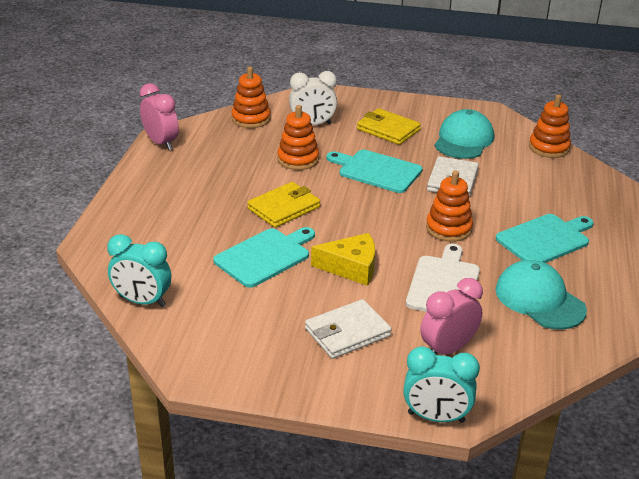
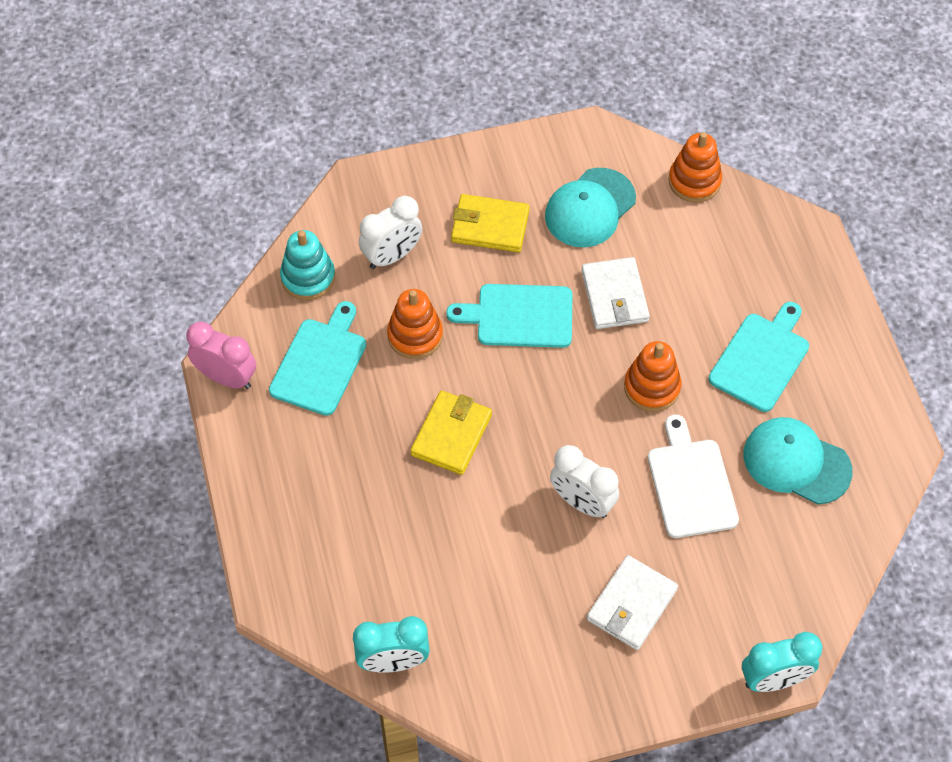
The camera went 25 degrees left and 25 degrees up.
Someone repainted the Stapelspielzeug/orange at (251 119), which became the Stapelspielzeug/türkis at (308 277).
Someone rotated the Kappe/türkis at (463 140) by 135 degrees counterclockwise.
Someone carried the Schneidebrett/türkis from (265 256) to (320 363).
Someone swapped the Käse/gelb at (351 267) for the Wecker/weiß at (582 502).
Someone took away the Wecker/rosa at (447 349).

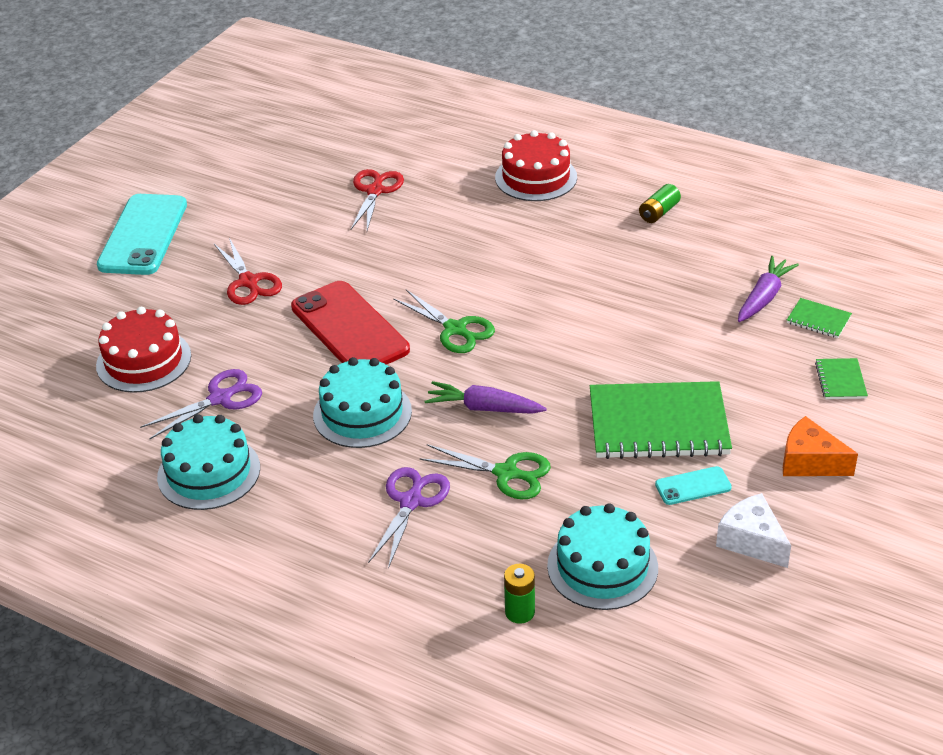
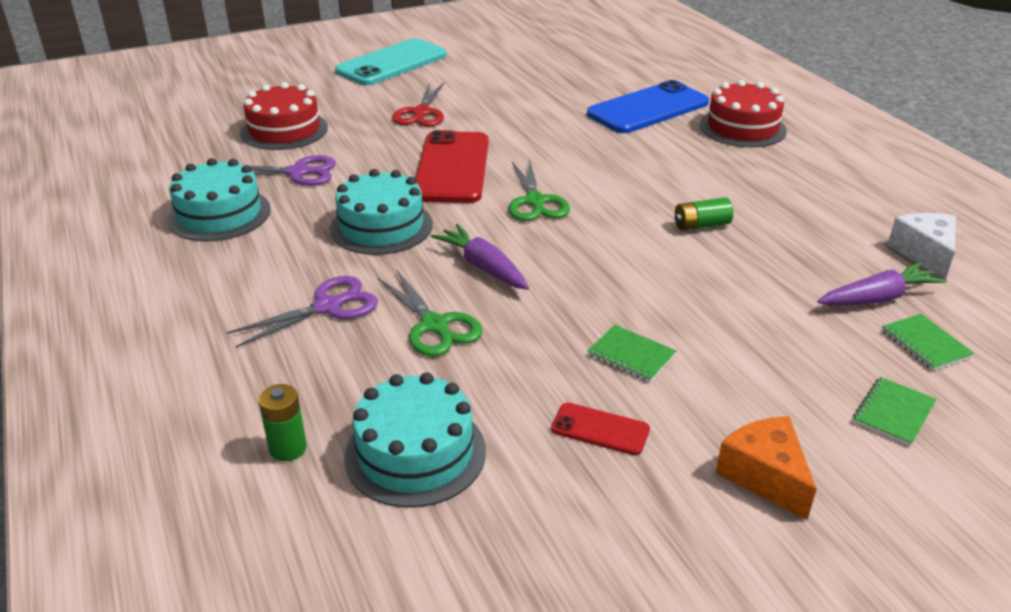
The camera went 35 degrees right and 5 degrees down.
Someone took away the Schere/rot at (375 191).
Someone carried the Batterie/grün from (659 212) to (701 225).
Someone scaled the Notizbuch/grün at (658 424) by 0.44.
Someone repainted the Handy/türkis at (693 486), which became the Handy/rot at (600 429).
Someone carried the Käse/weiß from (751 541) to (924 253).
Someone put down the Handy/blau at (648 109).

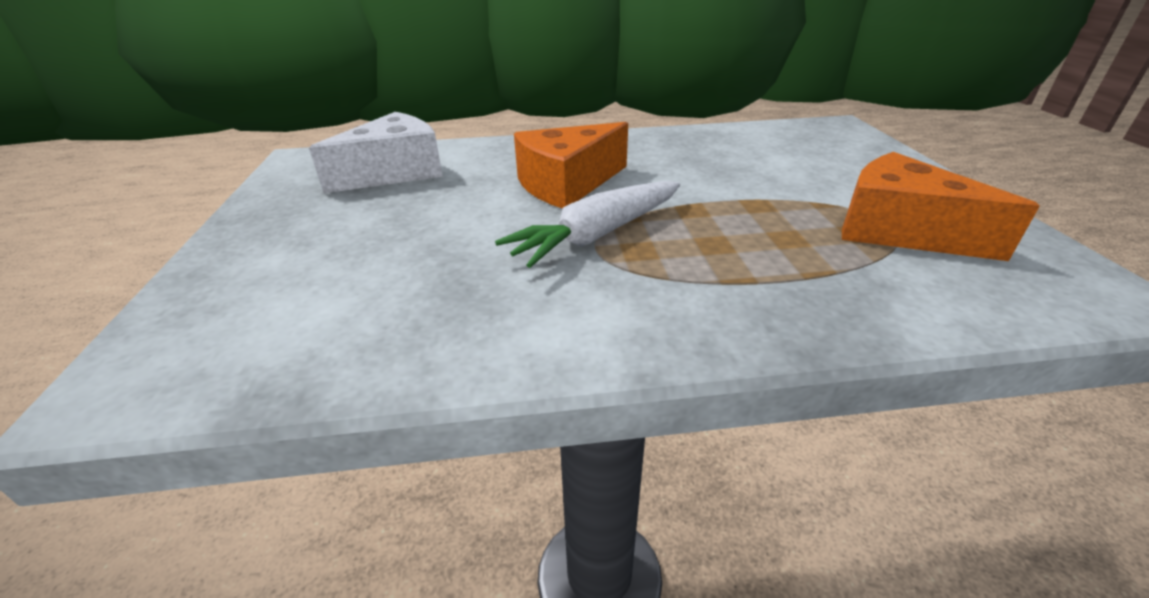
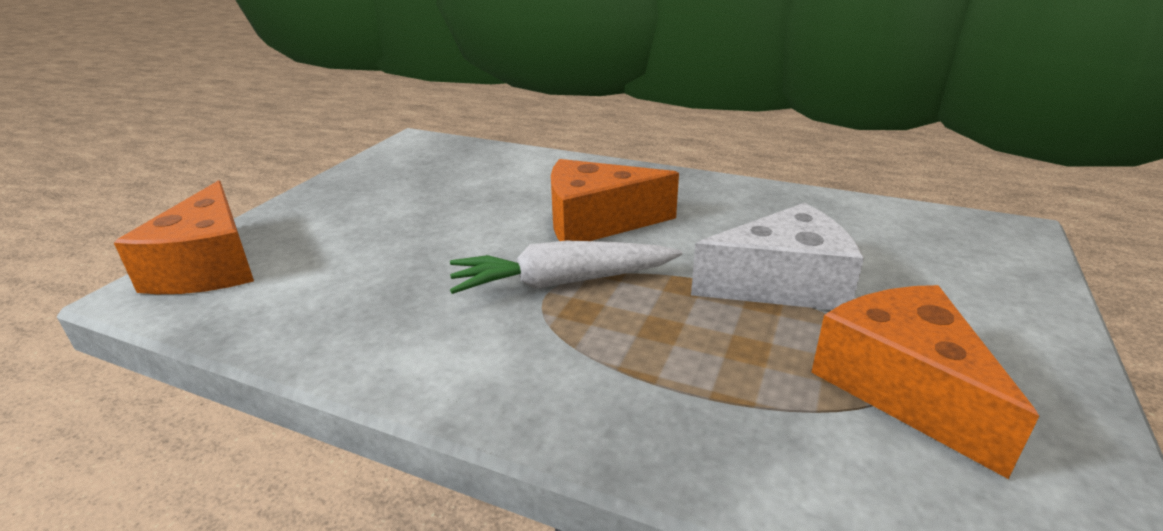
The camera went 30 degrees right and 5 degrees down.
Someone carried the Käse/weiß from (395 172) to (782 284).
Someone put down the Käse/orange at (209 266).

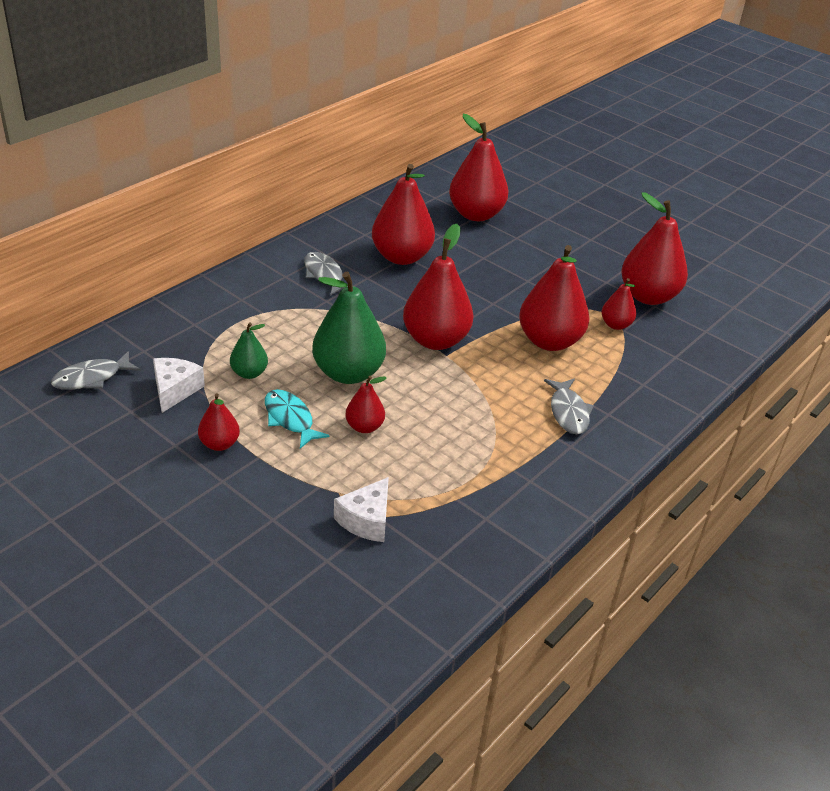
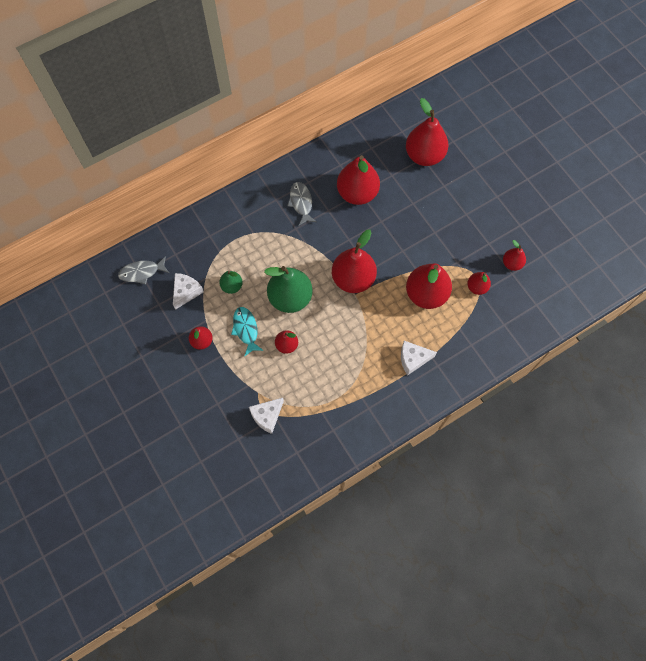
The camera went 20 degrees right and 30 degrees up.
Someone scaled the Birne/rot at (648 296) by 0.51.
Someone swapped the Fisch/grau at (568 412) for the Käse/weiß at (413 359).

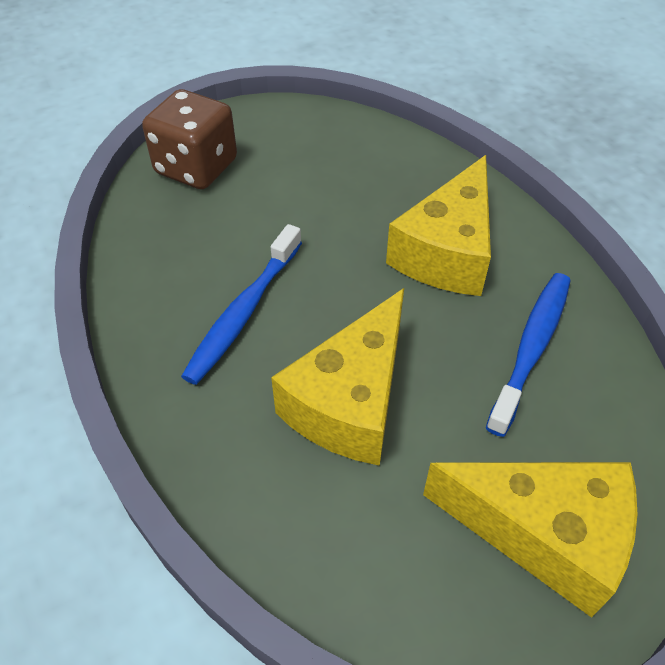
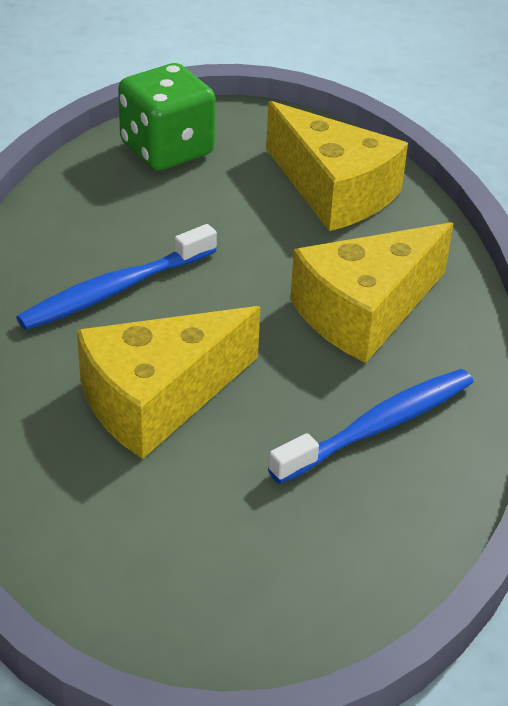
The camera went 25 degrees right and 10 degrees down.
Someone repainted the Spielwürfel/braun at (196 167), which became the Spielwürfel/grün at (167 149).
Someone carried the Käse/gelb from (543 534) to (334 190).

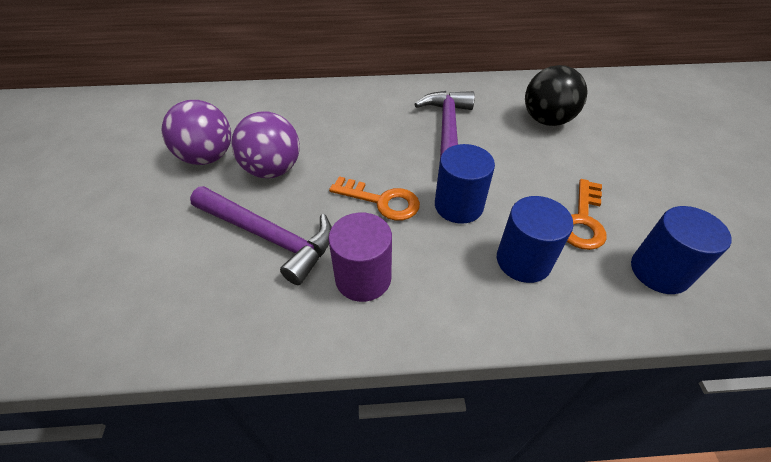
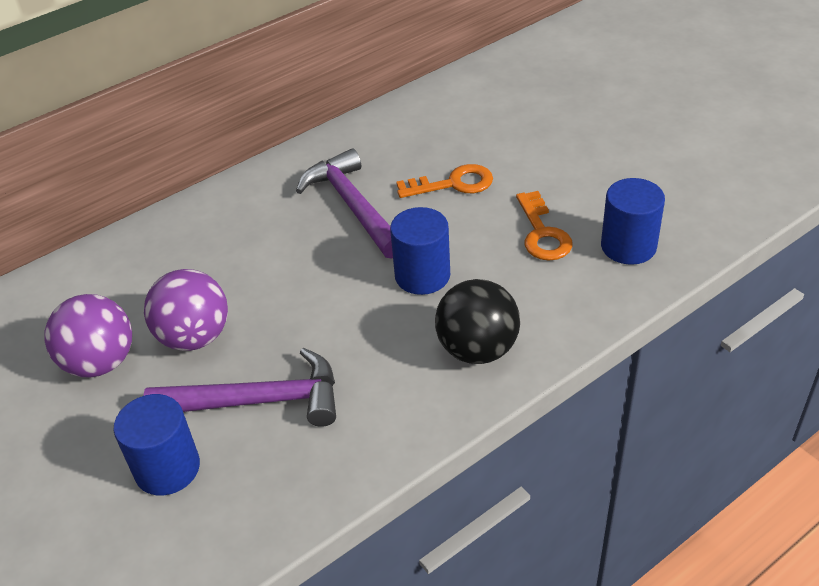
The camera went 30 degrees left and 5 degrees down.
Someone carried the Ball/schwarz from (546 120) to (477 349).
Someone carried the Schlüssel/orange from (381 201) to (453 184).
Someone carried the Vollzylinder/blau from (523 260) to (167 468).
Someone took away the Vollzylinder/lila at (363 278).

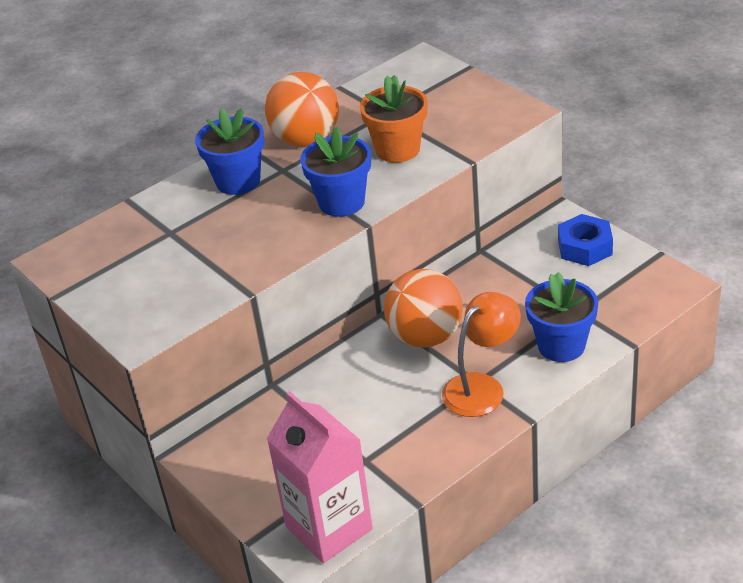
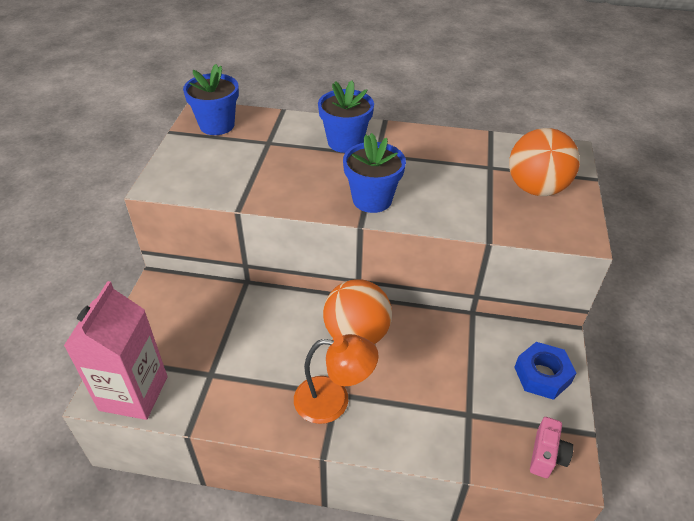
The camera went 45 degrees right and 5 degrees up.
Someone carried the Ball/orange from (306 139) to (536 188).
Someone took away the Blumentopf/orange at (398 149).
Someone carried the Blumentopf/blau from (561 345) to (217 125).
Someone put down the Kamera/rosa at (546 456).

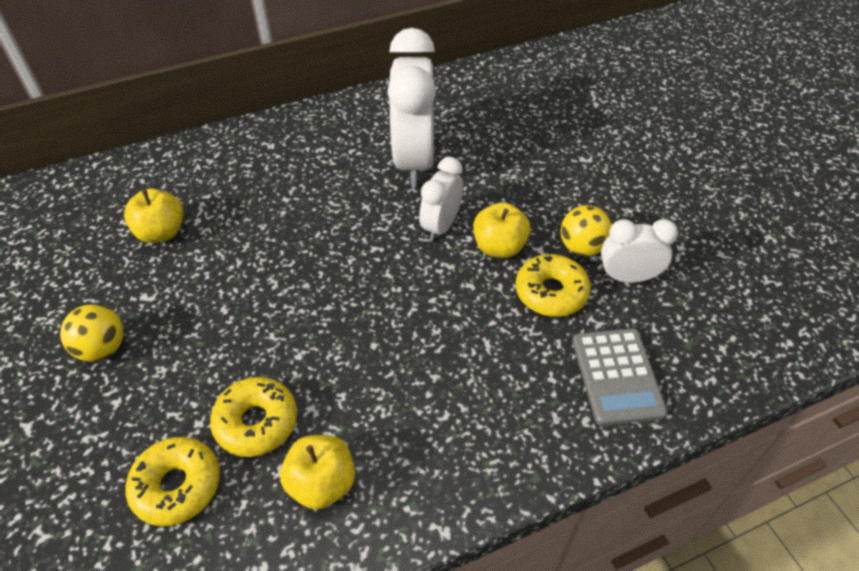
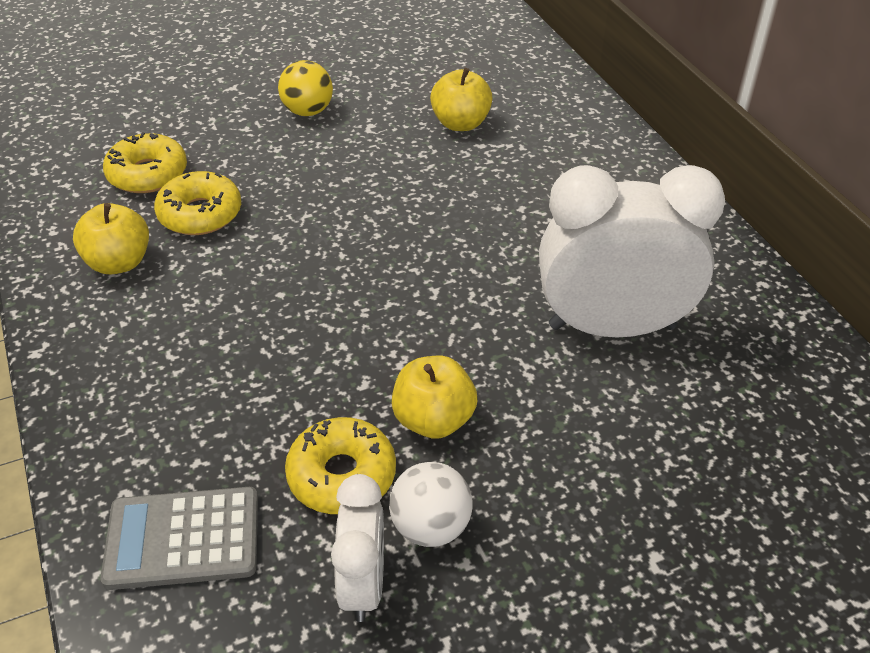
The camera went 90 degrees right and 5 degrees down.
Someone took away the Wecker/weiß at (441 226).
Someone repainted the Ball/gelb at (582 247), which became the Ball/weiß at (430 526).

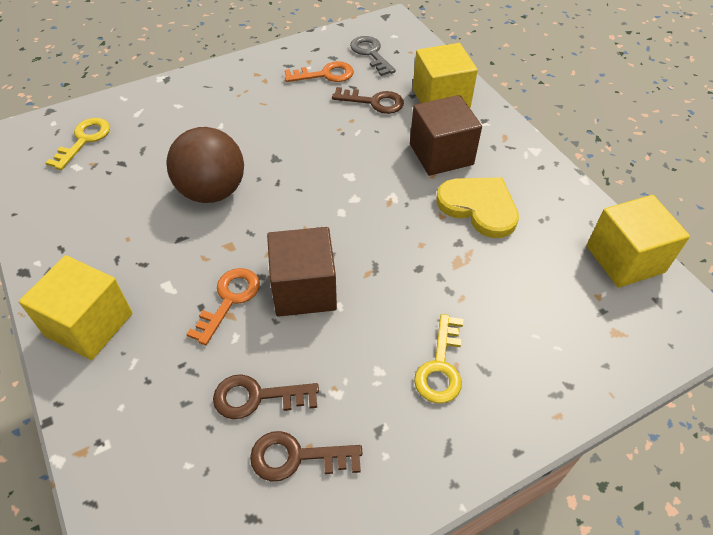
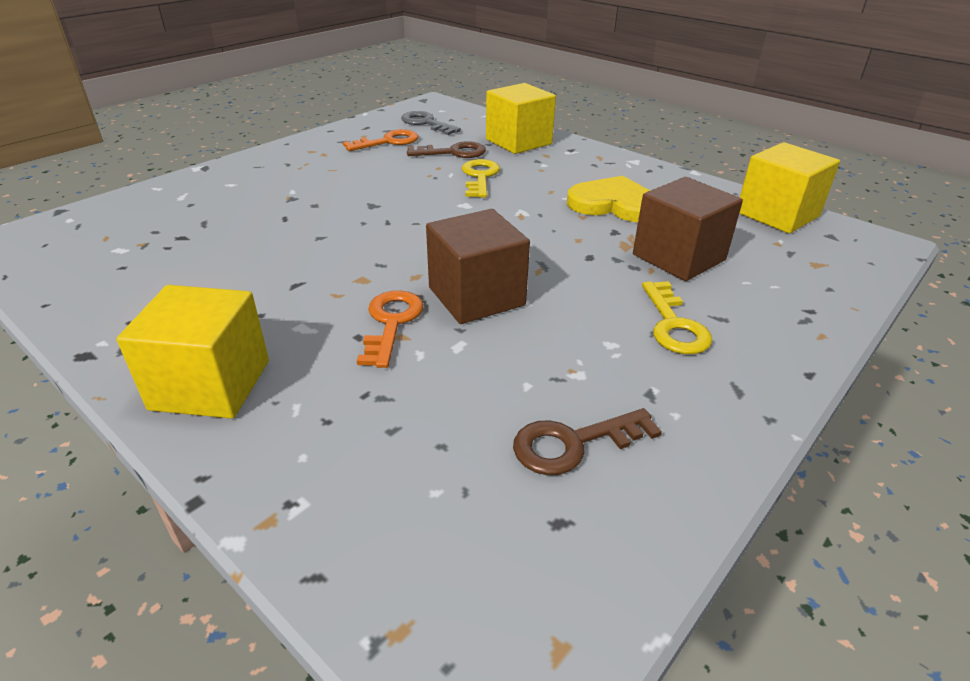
The camera went 20 degrees left and 15 degrees down.
Someone carried the Kubus/braun from (441 154) to (678 257).
Someone carried the Schlüssel/gelb from (84 140) to (480 177).
Someone took away the Ball/braun at (212 191).
Someone took away the Schlüssel/braun at (257 397).

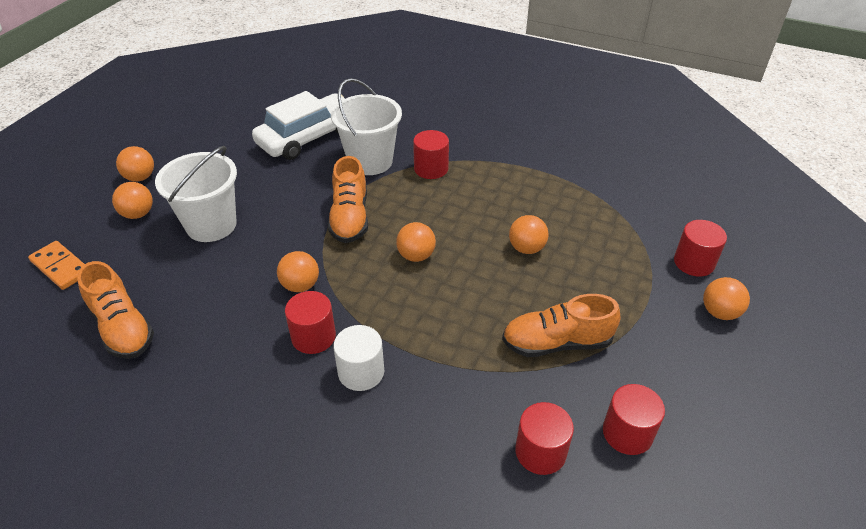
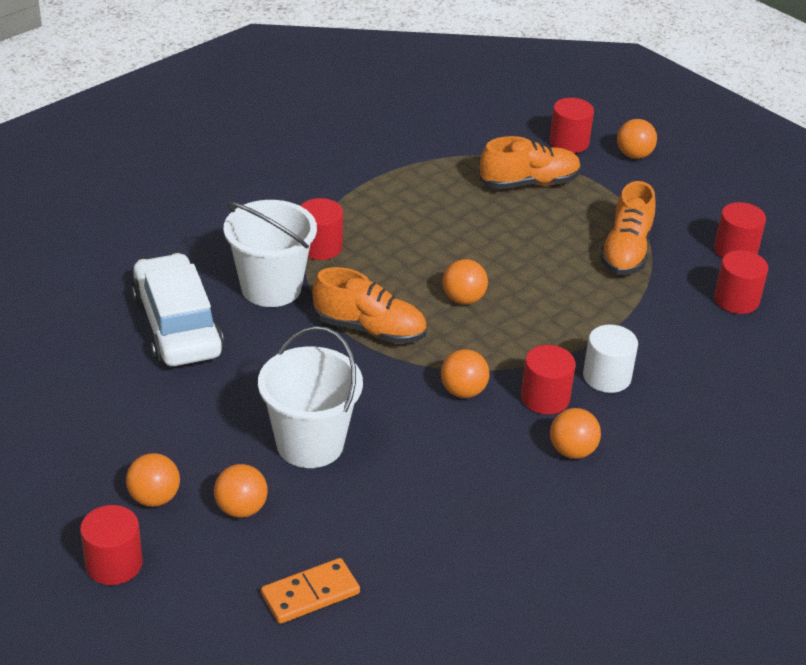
The camera went 70 degrees left and 5 degrees down.
Someone carried the Ball/orange from (526 248) to (572 451).
Someone carried the Schuh/orange from (122 328) to (529 183).
Someone put down the Vollzylinder/rot at (114 564).

